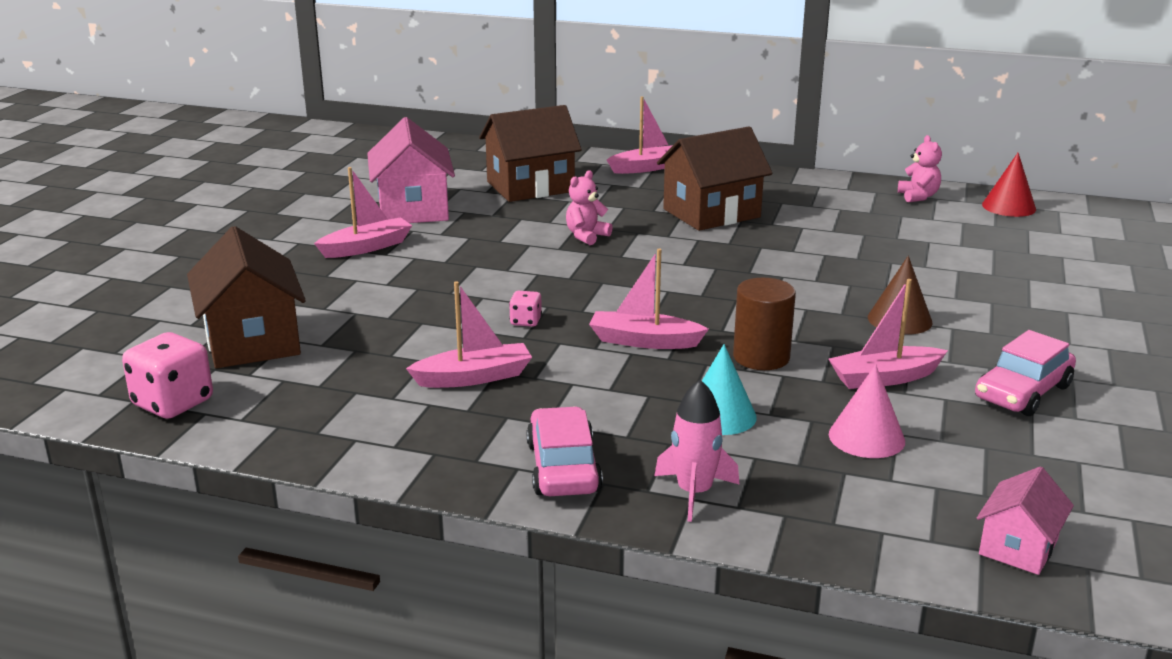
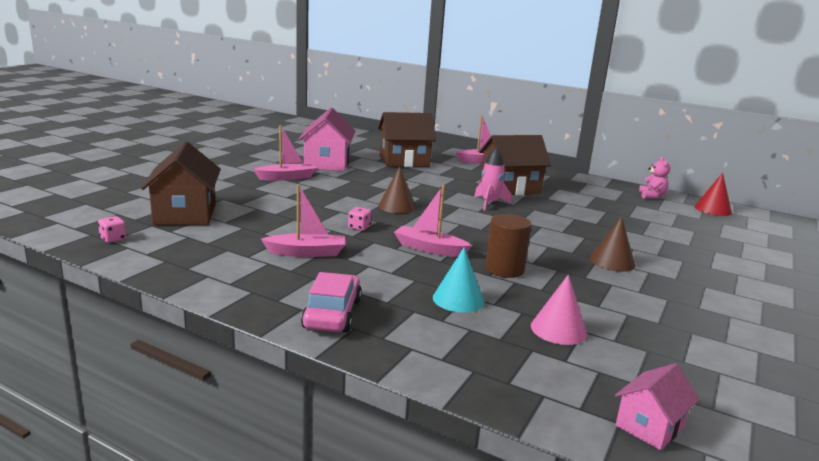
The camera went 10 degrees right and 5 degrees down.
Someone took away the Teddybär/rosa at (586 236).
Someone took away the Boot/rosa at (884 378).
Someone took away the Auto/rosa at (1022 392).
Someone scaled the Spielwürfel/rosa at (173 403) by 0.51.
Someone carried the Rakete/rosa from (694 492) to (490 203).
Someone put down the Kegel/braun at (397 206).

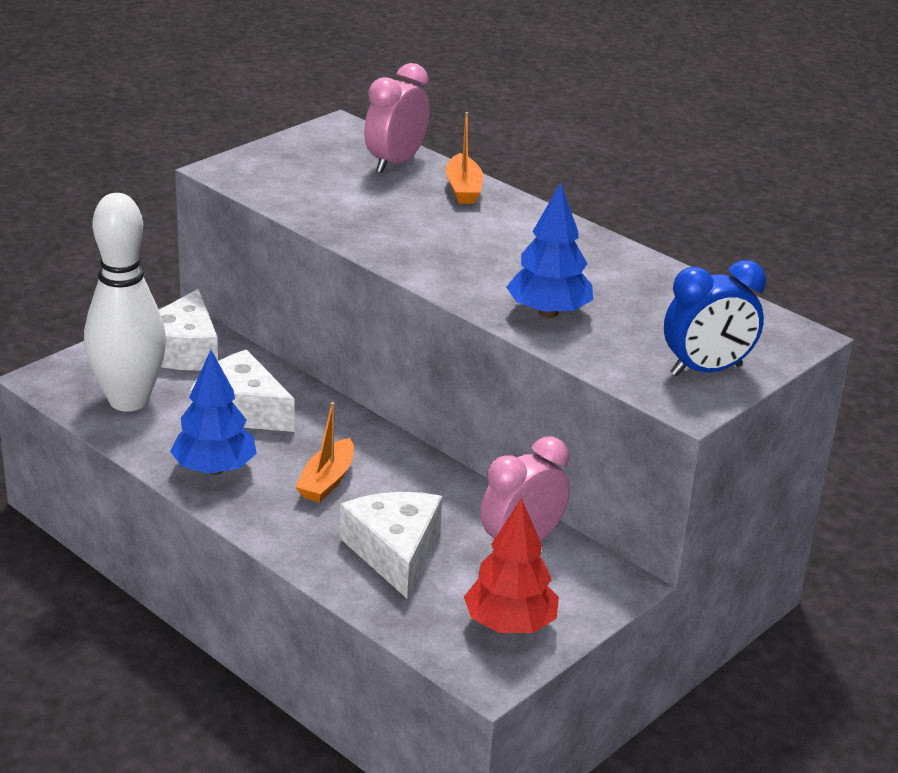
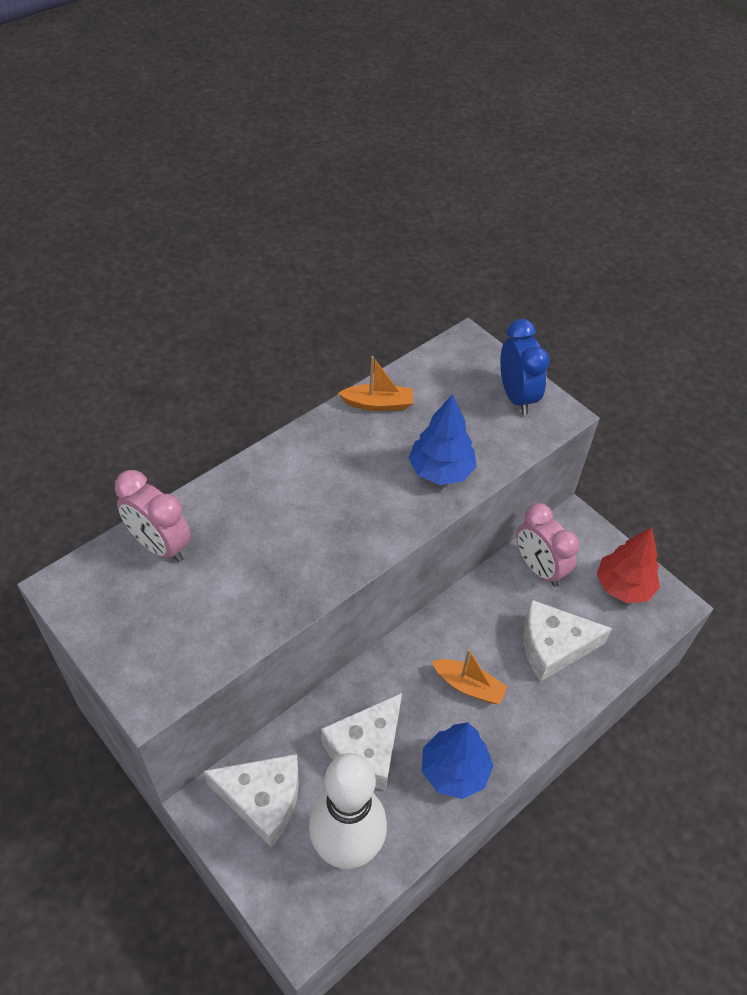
The camera went 85 degrees left and 20 degrees up.
Someone carried the Boot/orange from (463 189) to (378 404).

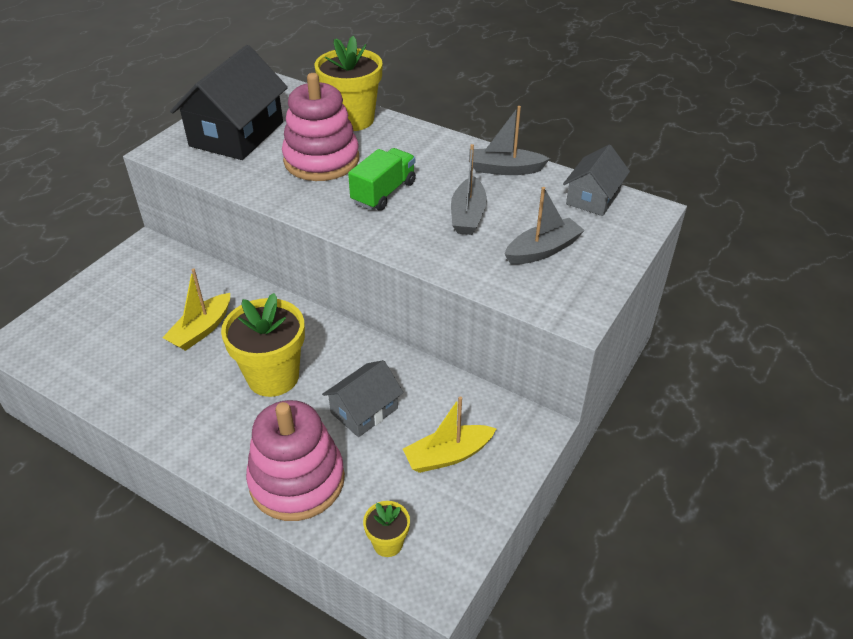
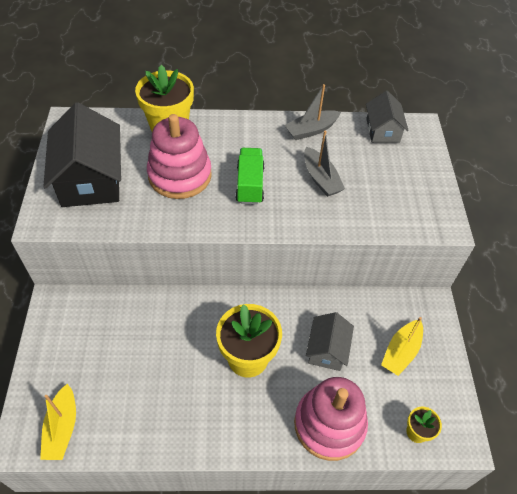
The camera went 35 degrees left and 10 degrees up.
Someone took away the Boot/grau at (542 250).
Someone carried the Boot/gelb from (201 330) to (62 428).

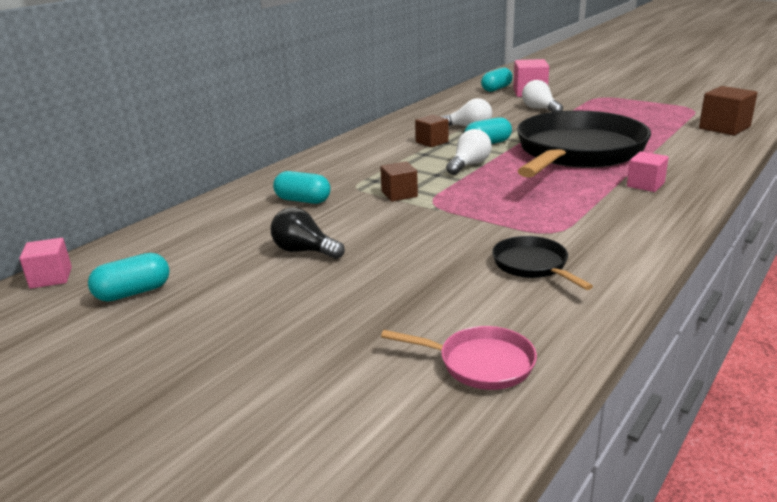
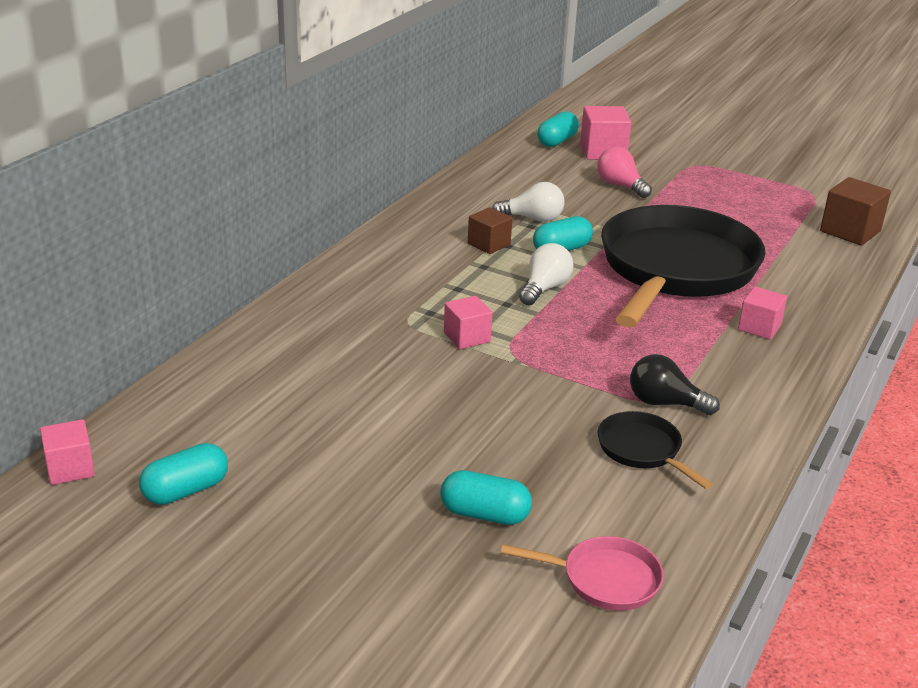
The camera went 10 degrees left and 5 degrees up.
Someone repainted the Glühbirne/weiß at (540 109), which became the Glühbirne/rosa at (620 186).
Someone repainted the Kubus/braun at (399 194), which became the Kubus/rosa at (467 337).
Someone carried the Kapsel/türkis from (303 200) to (484 514).
Someone carried the Glühbirne/schwarz from (304 251) to (665 403).

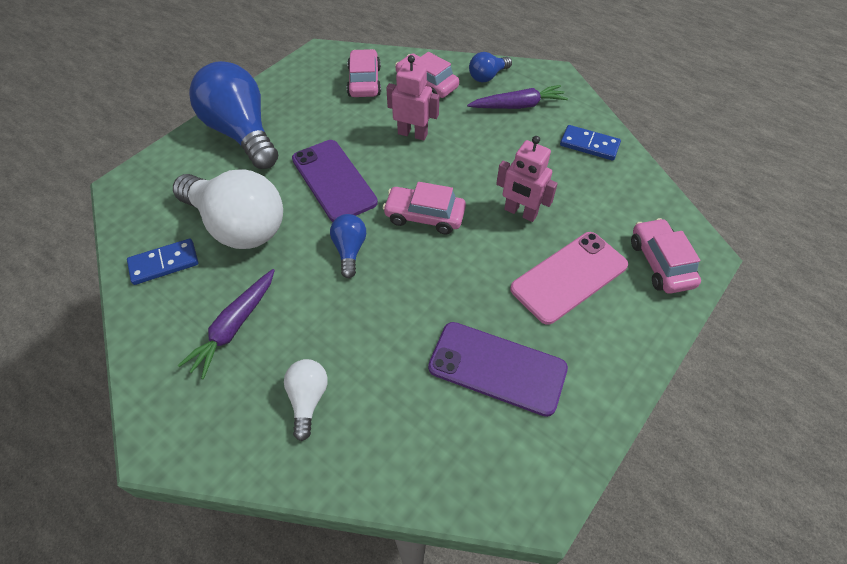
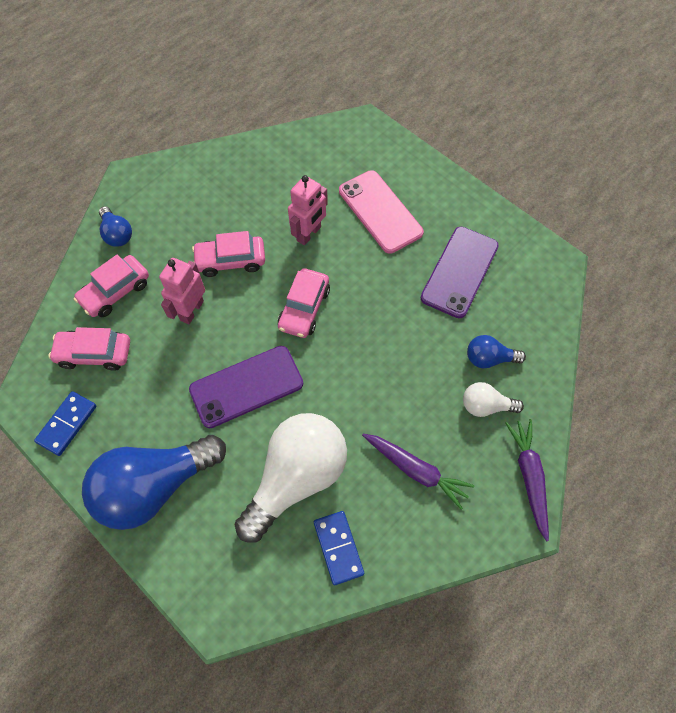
The camera went 85 degrees left and 10 degrees up.
Someone carried the Karotte/lila from (518 106) to (529 477).
Someone carried the Dominostein/blau from (589 145) to (67 424).
Someone carried the Glühbirne/blau from (349 250) to (489 358).
Someone carried the Auto/rosa from (660 263) to (231 260).

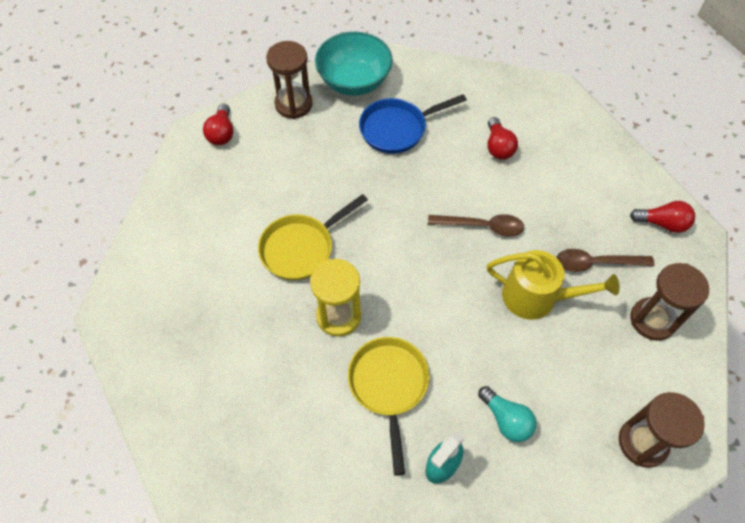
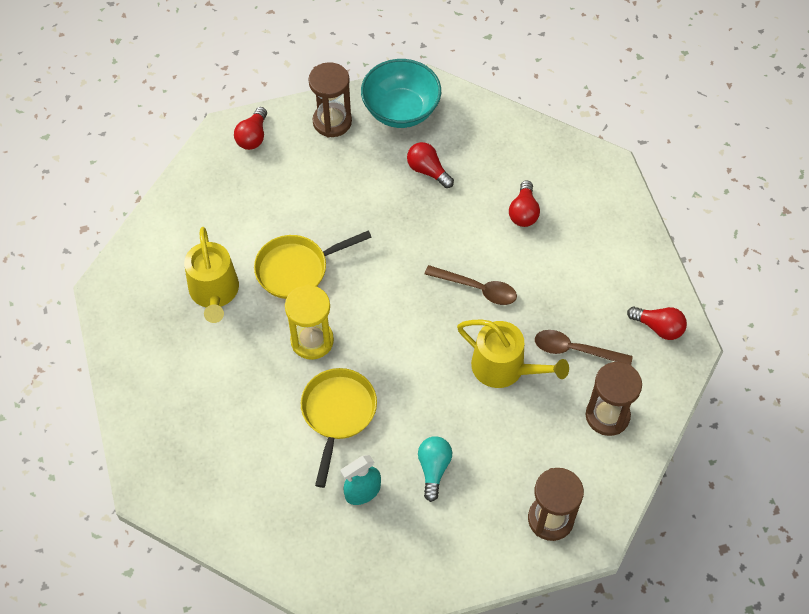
The camera went 15 degrees right and 0 degrees up.
Someone swapped the Pfanne/blau at (397 129) for the Glühbirne/rot at (428 171).
Someone rotated the Glühbirne/türkis at (506 420) by 150 degrees counterclockwise.
Someone put down the Gießkanne/gelb at (214 292).

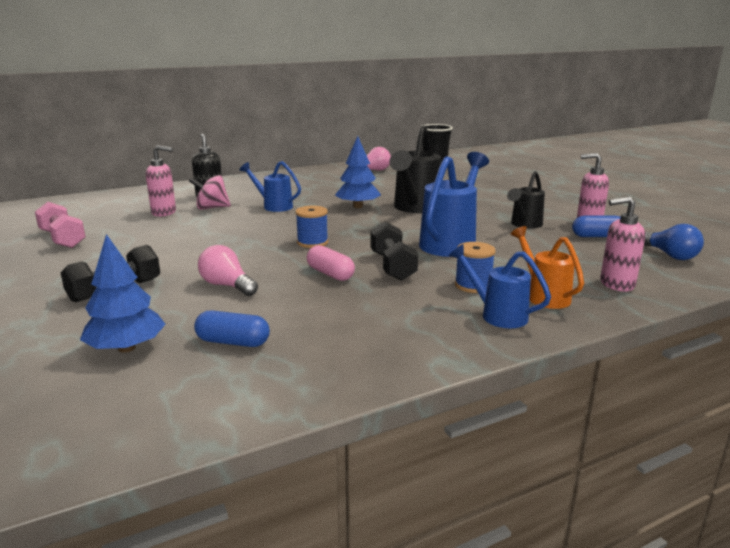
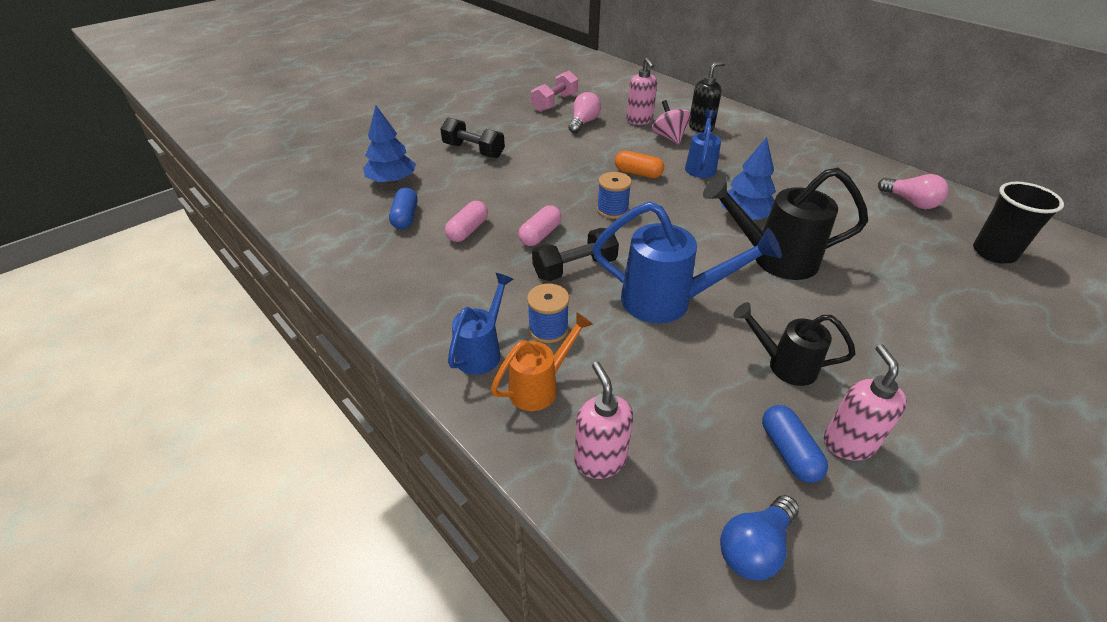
The camera went 75 degrees right and 20 degrees up.
Someone carried the Glühbirne/rosa from (227 286) to (583 123).
Someone put down the Kapsel/orange at (638 173).
Someone put down the Kapsel/rosa at (468 230).

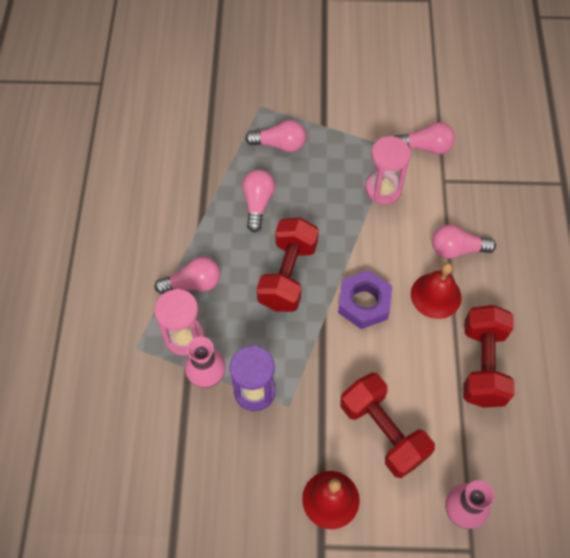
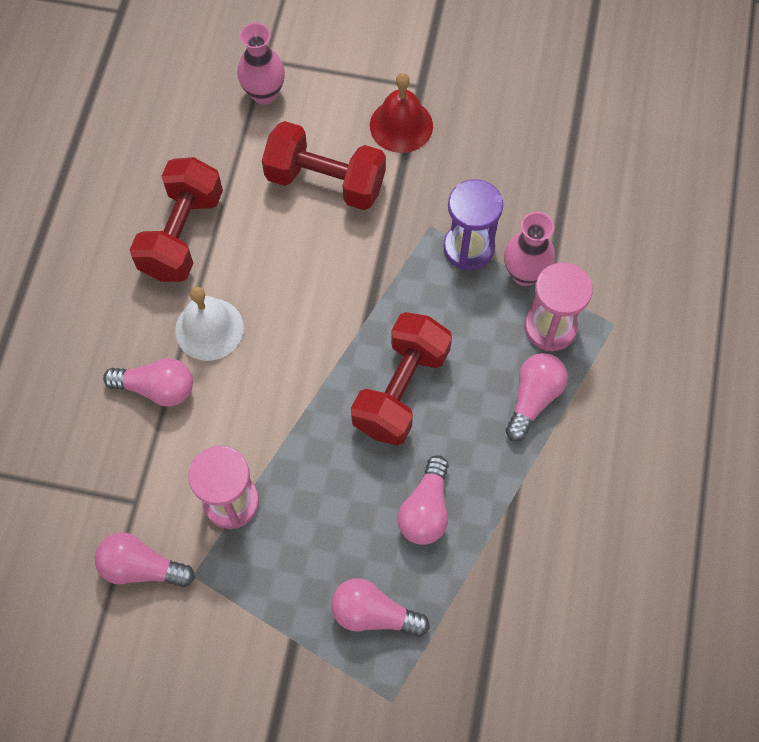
The camera went 170 degrees left and 5 degrees up.
Someone rotated the Glühbirne/rosa at (193 284) by 120 degrees clockwise.
Someone repainted the Glocke/rot at (436 295), which became the Glocke/weiß at (209 329).
Someone took away the Sechskantmutter/lila at (364 303).
Someone rotated the Hantel/rot at (383 431) by 45 degrees counterclockwise.

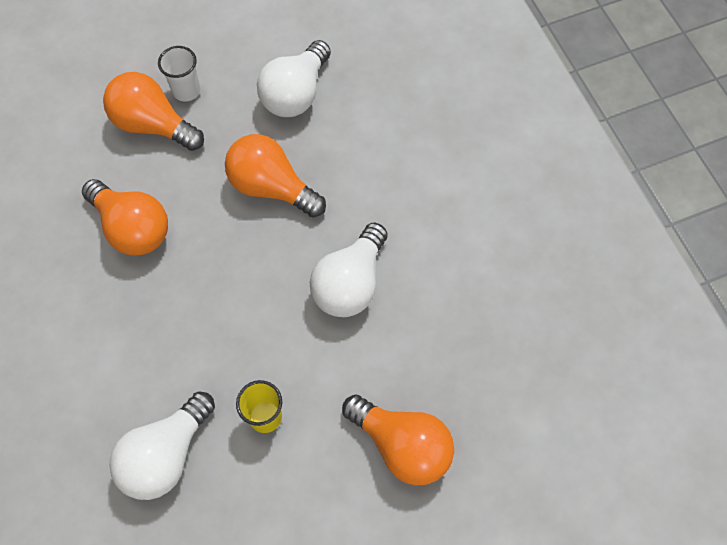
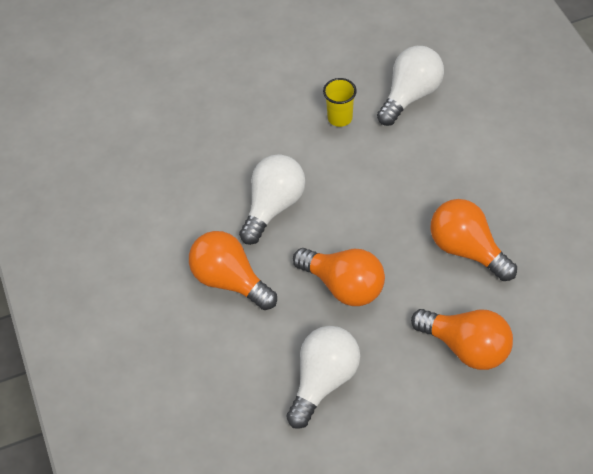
The camera went 175 degrees left and 10 degrees down.
Someone took away the Becher/weiß at (186 91).
Someone carried the Glühbirne/orange from (402 445) to (230 280).

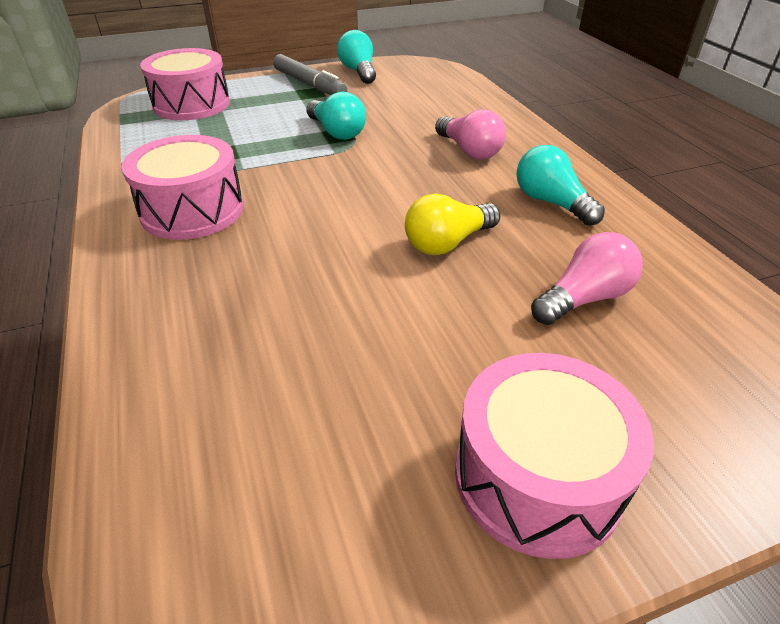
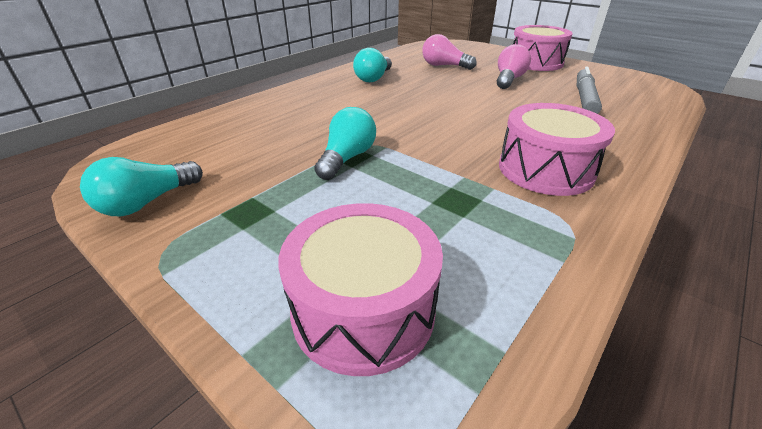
The camera went 120 degrees left and 5 degrees down.
Someone carried the Filzstift/grau from (309 84) to (584 98).
Someone carried the Glühbirne/rosa from (469 151) to (508 80).
Someone took away the Glühbirne/gelb at (447 243).

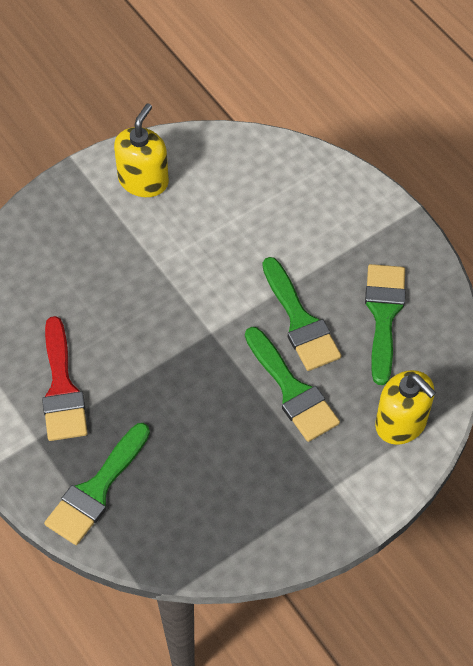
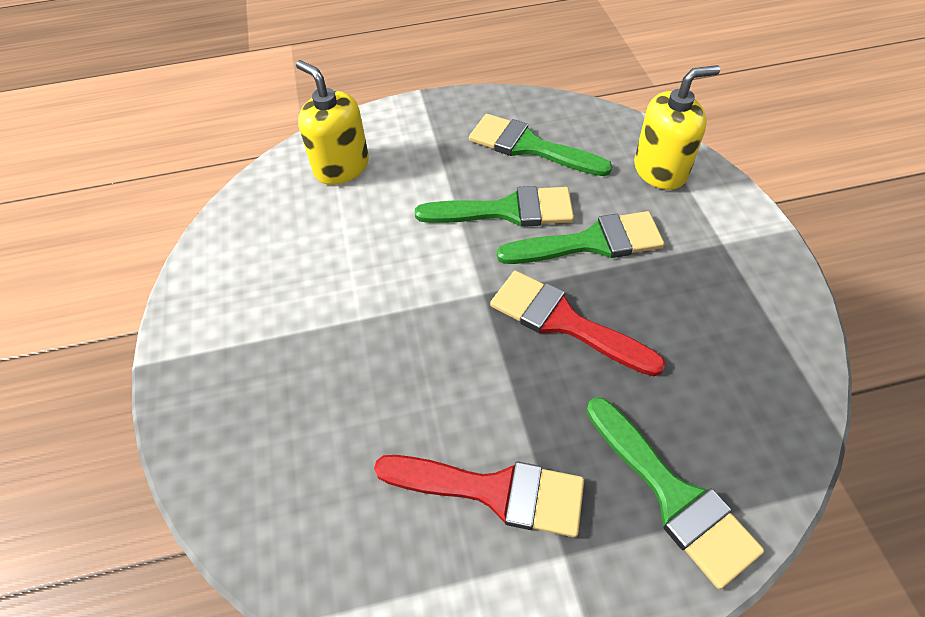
The camera went 65 degrees left and 5 degrees down.
Someone carried the Seifenspender/gelb from (143 180) to (341 167).
Someone put down the Pinsel/rot at (564 322).

